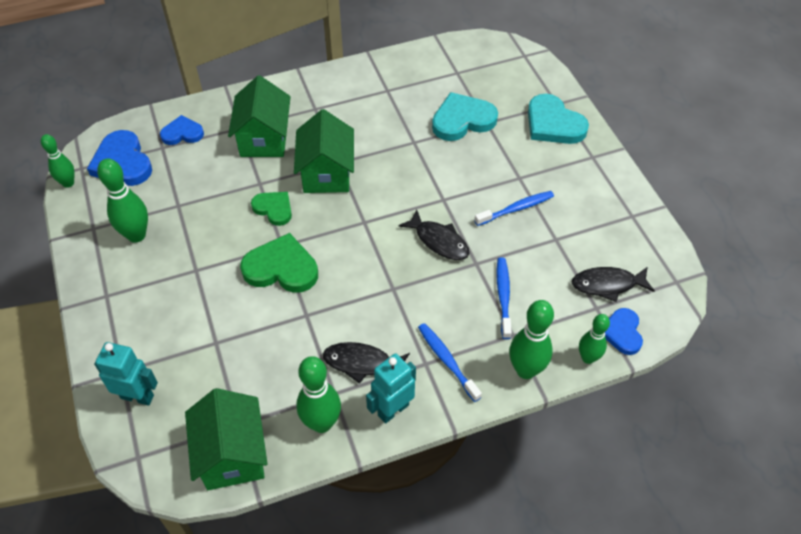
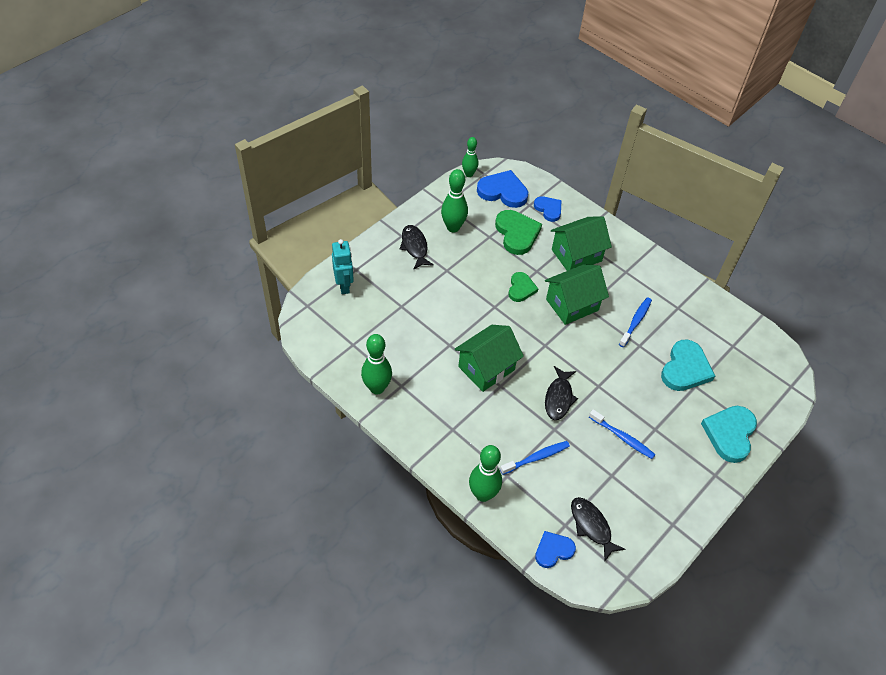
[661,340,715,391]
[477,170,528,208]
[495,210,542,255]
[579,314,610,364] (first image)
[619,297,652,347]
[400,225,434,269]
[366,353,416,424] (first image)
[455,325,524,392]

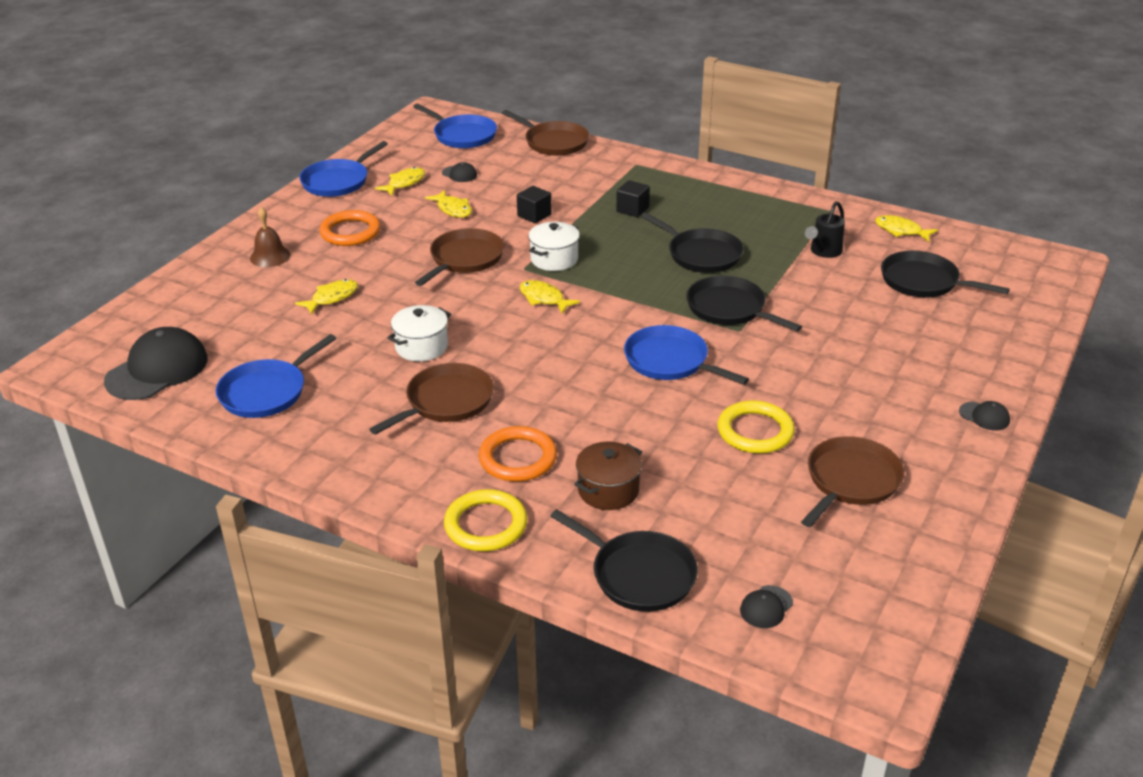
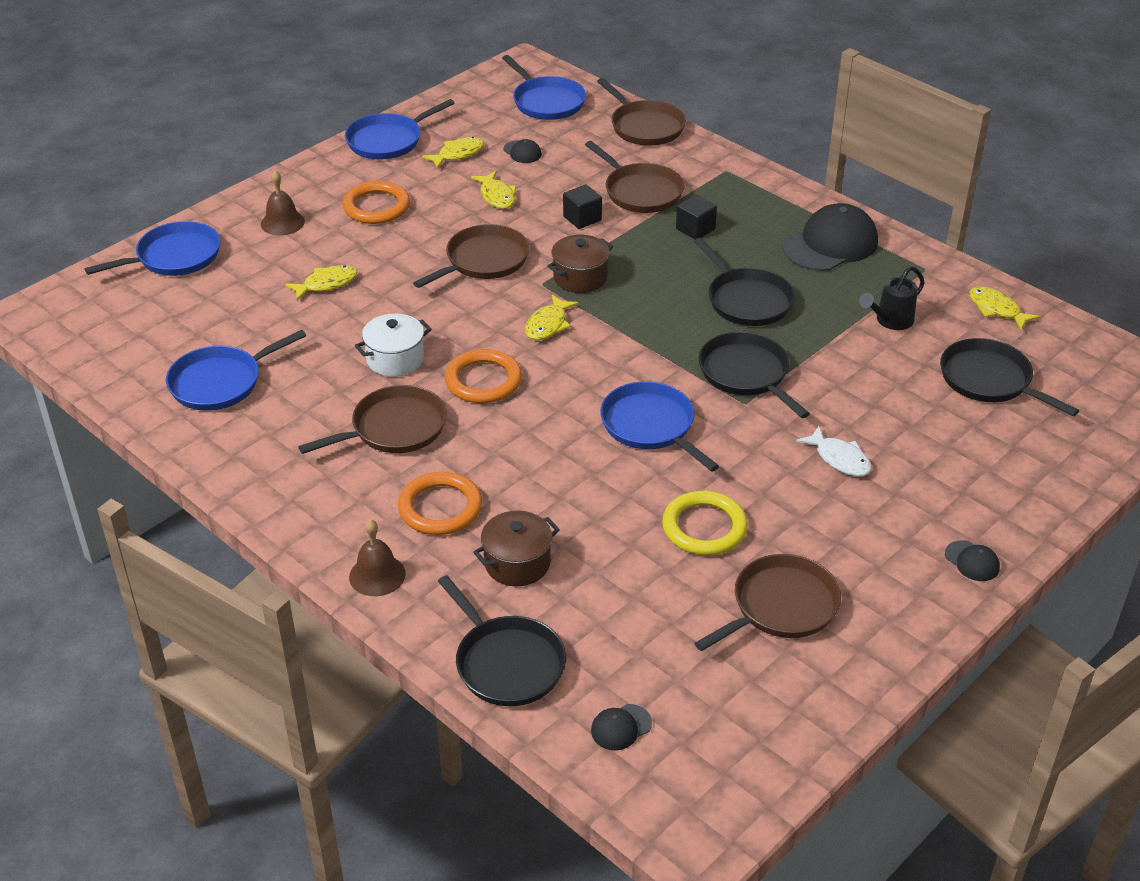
[547,235,613,293]
[525,294,579,340]
[782,203,878,271]
[349,519,406,596]
[585,141,685,213]
[85,221,220,276]
[445,349,522,403]
[796,426,872,476]

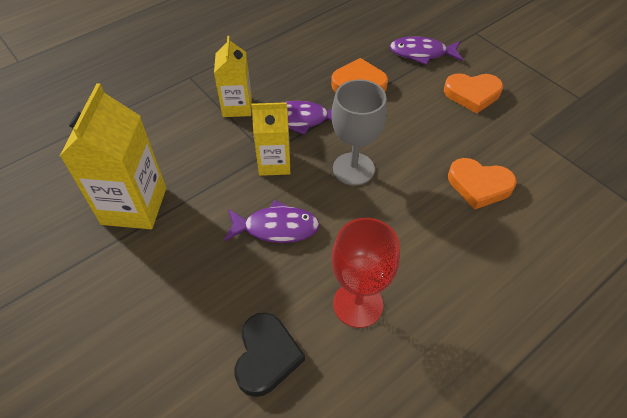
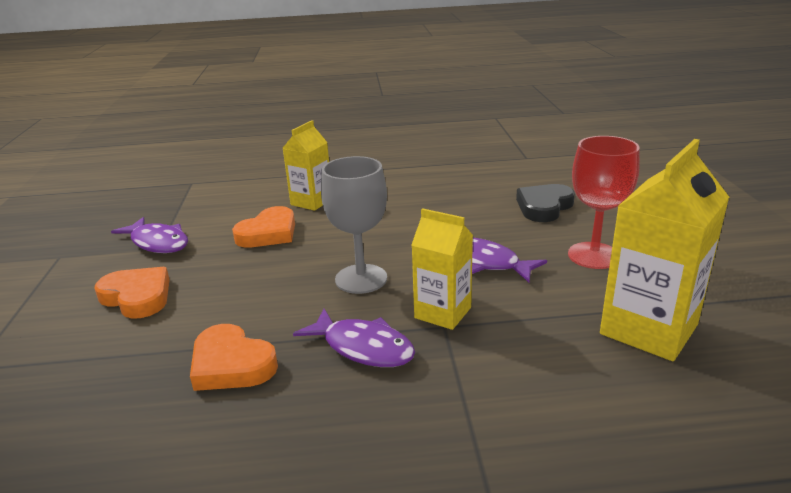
[283,120,329,211]
[111,217,188,253]
[232,206,295,248]
[568,136,640,269]

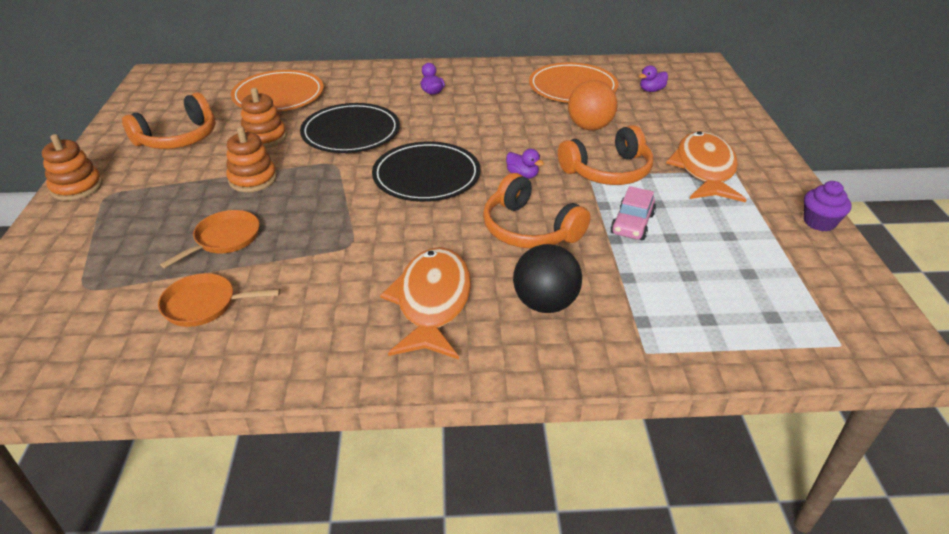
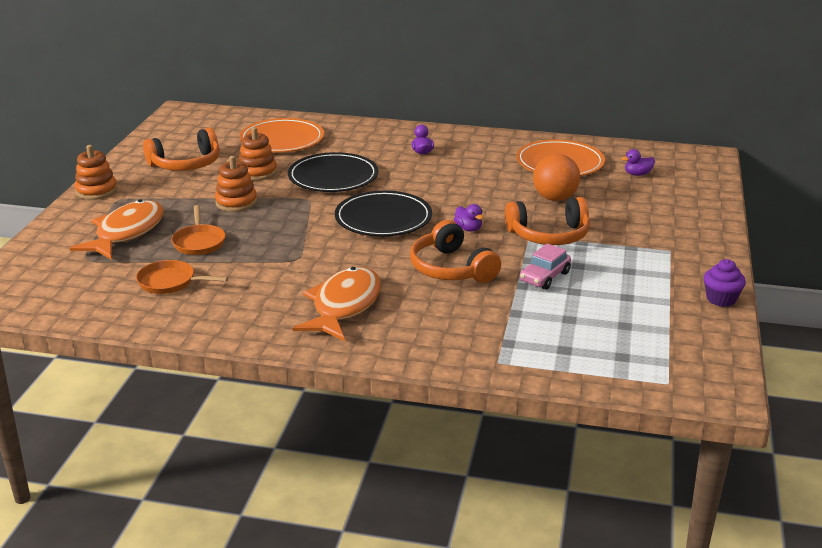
[70,199,164,260]
[171,205,226,255]
[513,244,582,313] (first image)

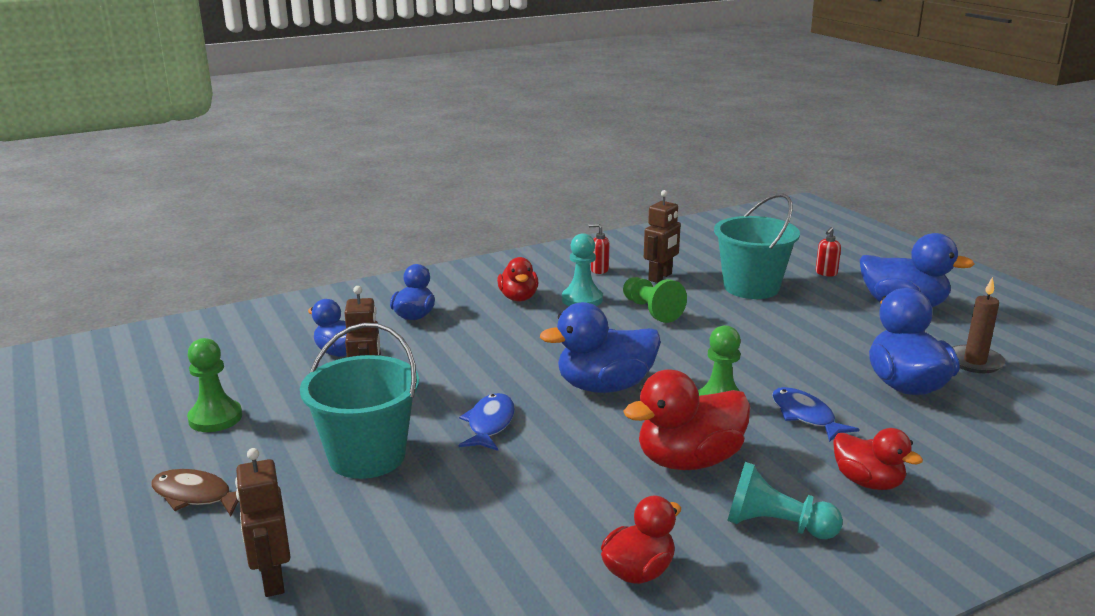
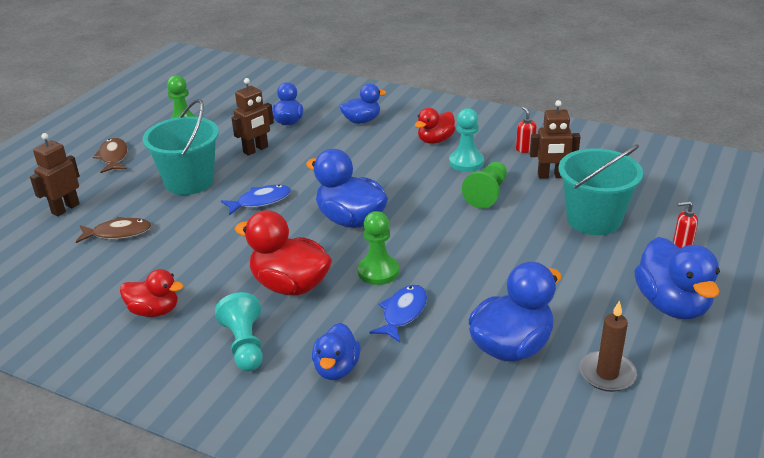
[312,323,361,380]
[76,217,151,243]

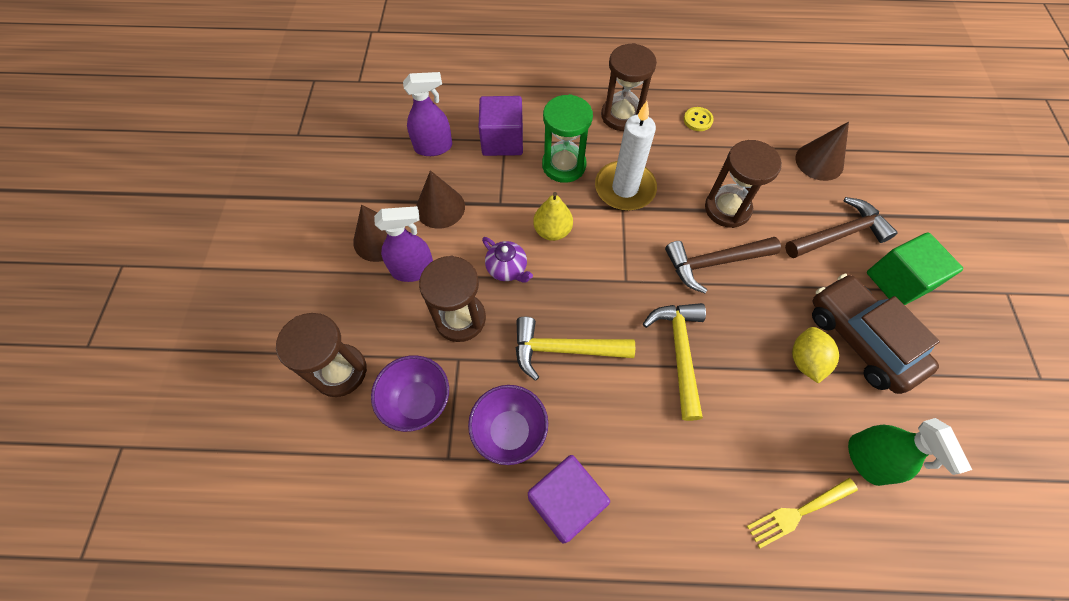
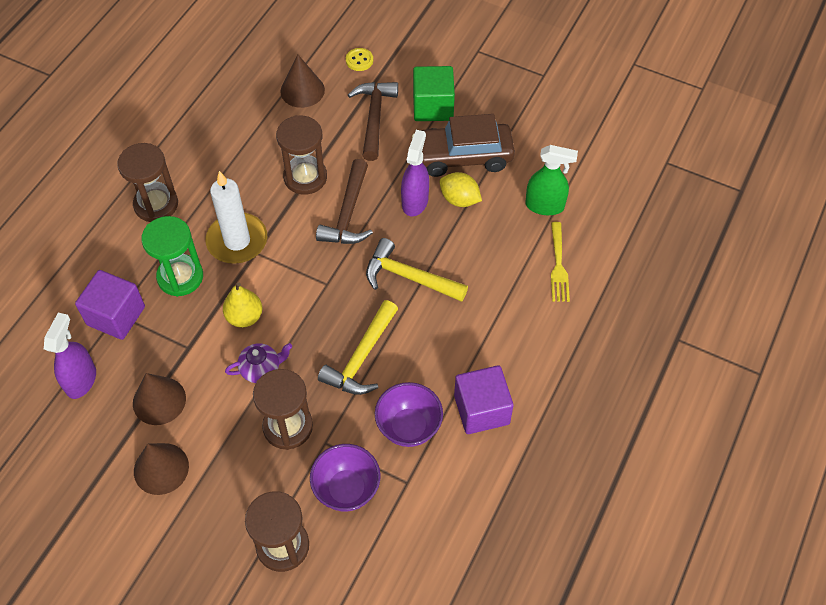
[346,48,373,71]
[401,130,429,217]

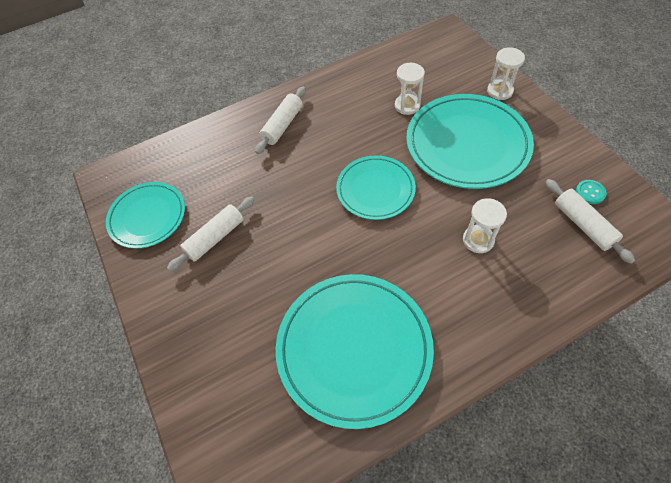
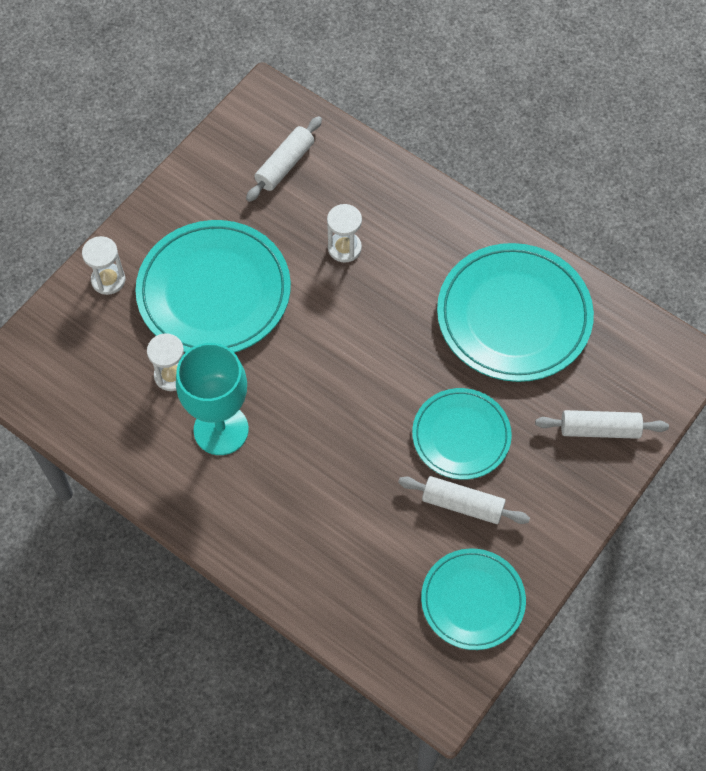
[535,410,669,439]
[412,388,512,479]
[576,180,607,204] (first image)
[176,343,249,455]

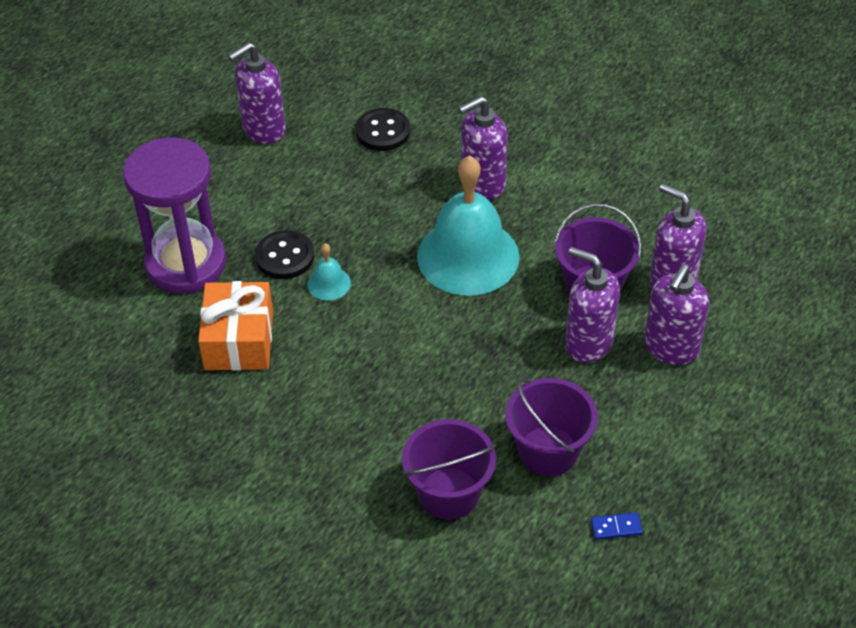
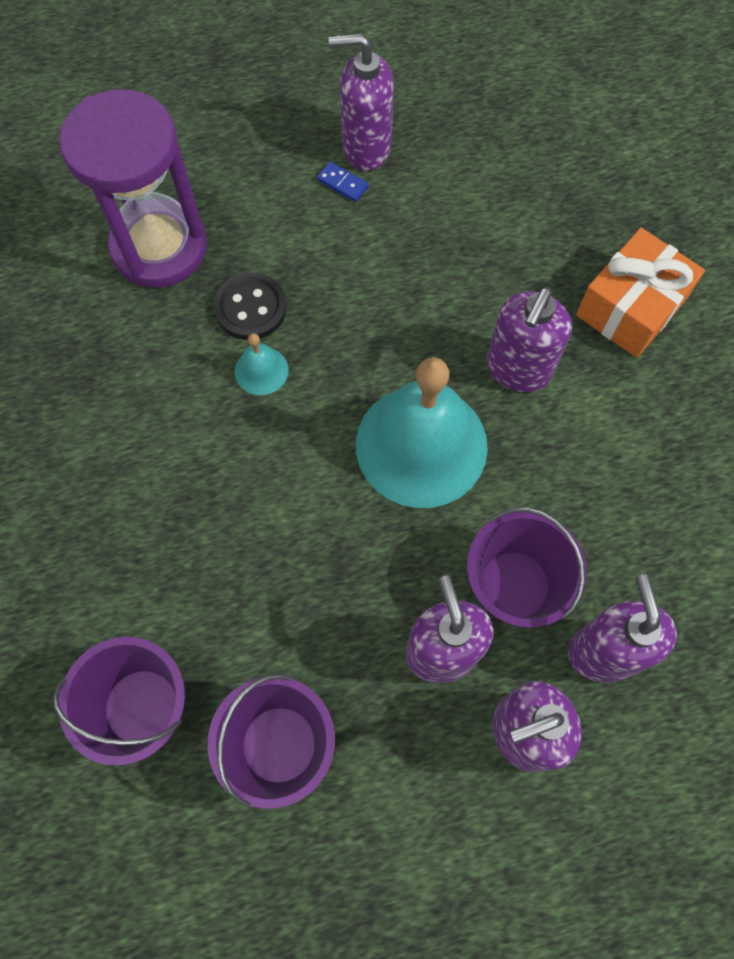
[487,287,572,392]
[355,108,410,151] (first image)
[576,227,705,358]
[317,162,369,202]

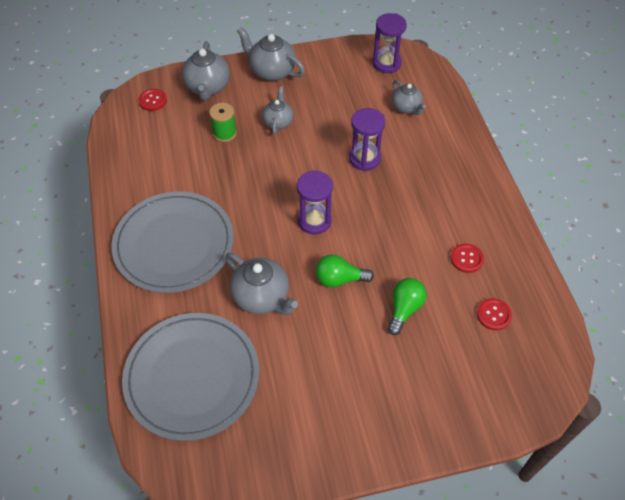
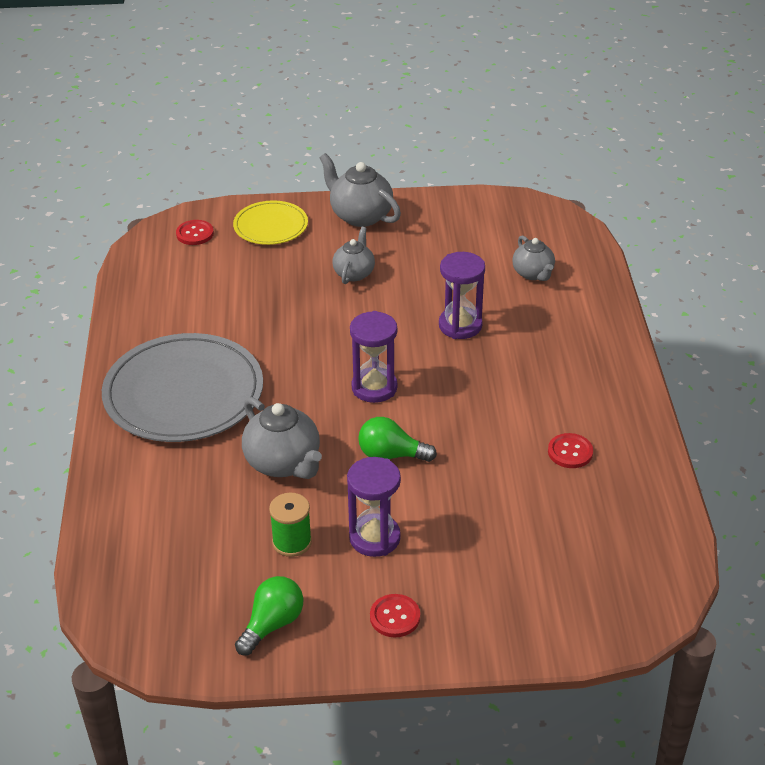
[347,457,401,557]
[233,201,308,245]
[269,493,312,557]
[235,576,303,655]
[370,594,420,637]
[122,313,259,441] (first image)

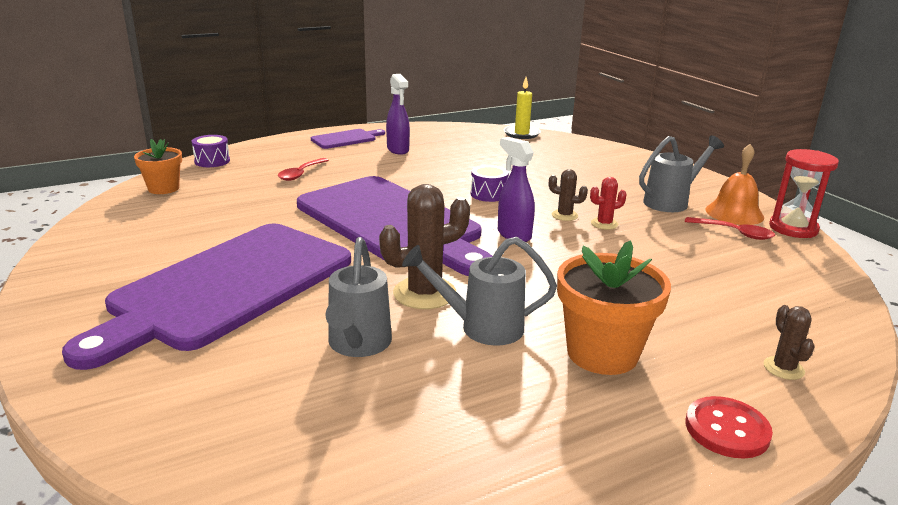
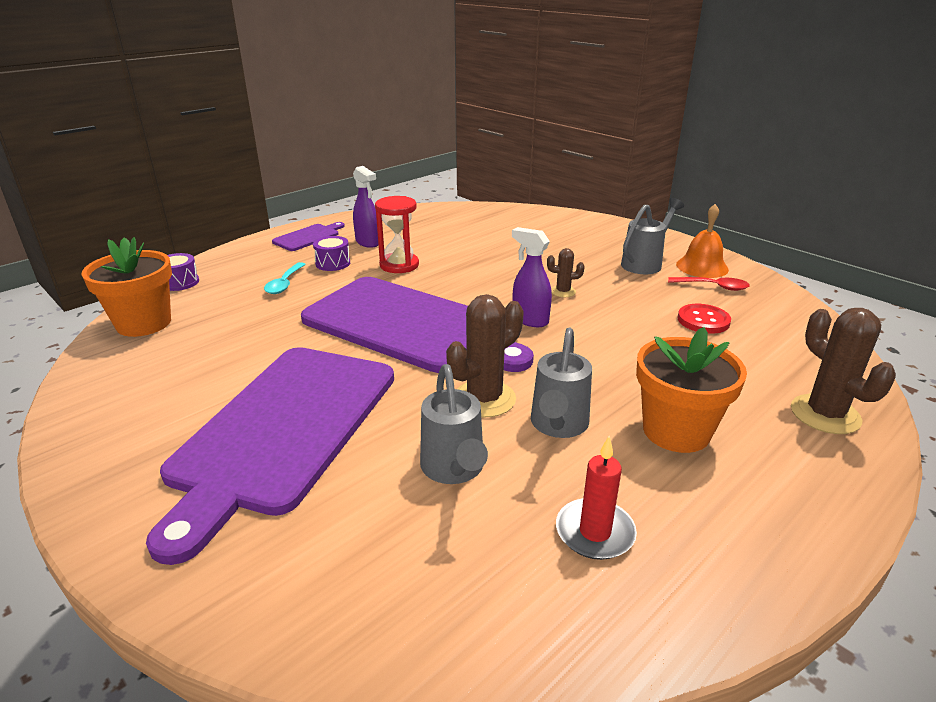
[504,77,541,139] (first image)
[81,237,172,337]
[375,196,419,273]
[264,262,306,294]
[313,236,350,271]
[590,177,627,230] (first image)
[531,327,592,438]
[791,308,896,434]
[678,304,731,334]
[556,436,637,560]

